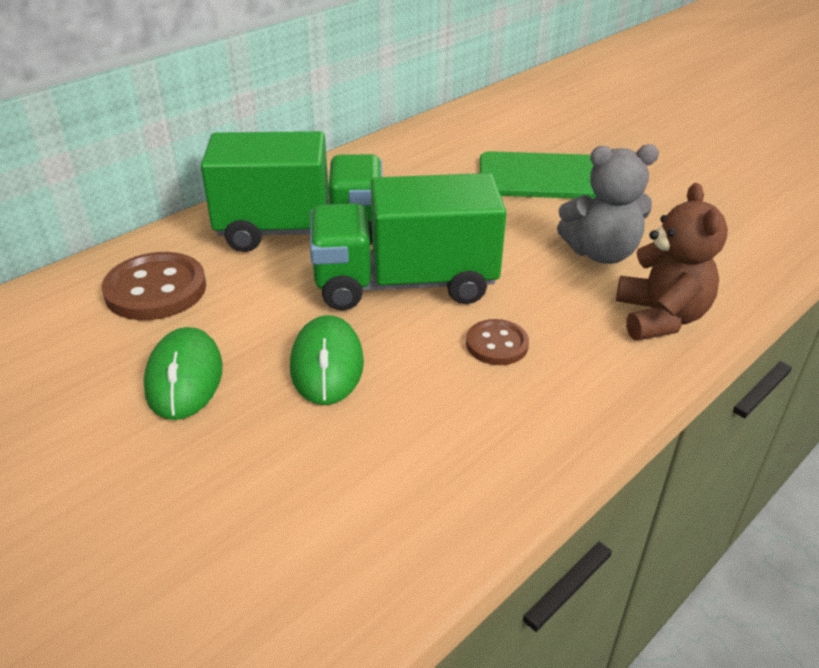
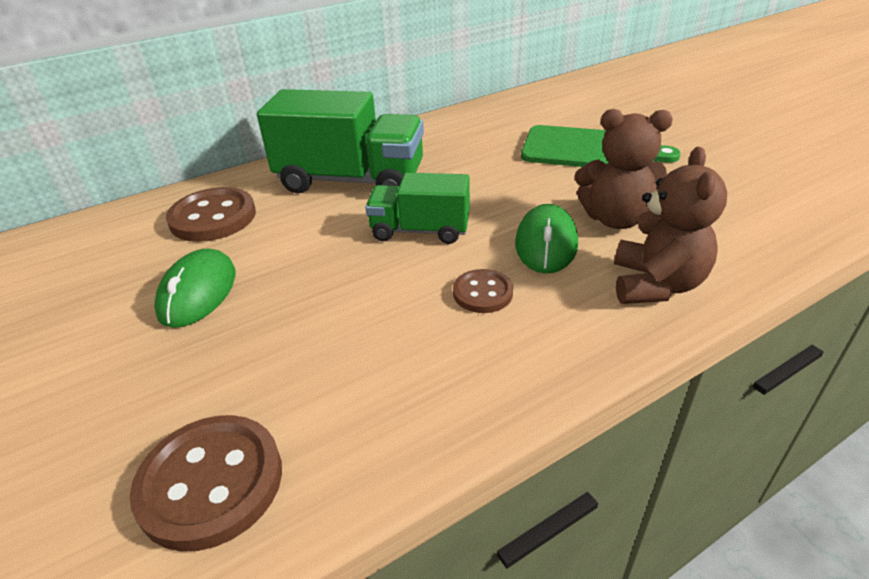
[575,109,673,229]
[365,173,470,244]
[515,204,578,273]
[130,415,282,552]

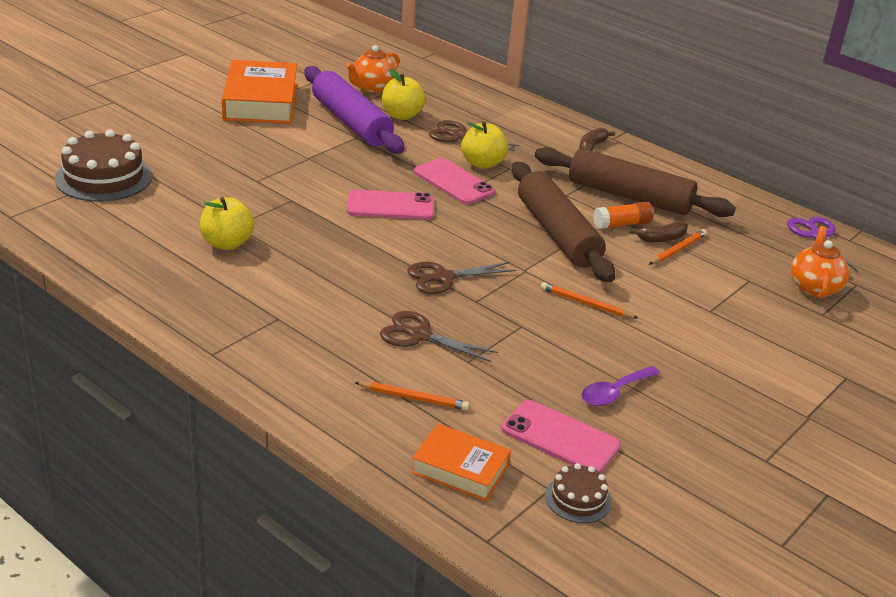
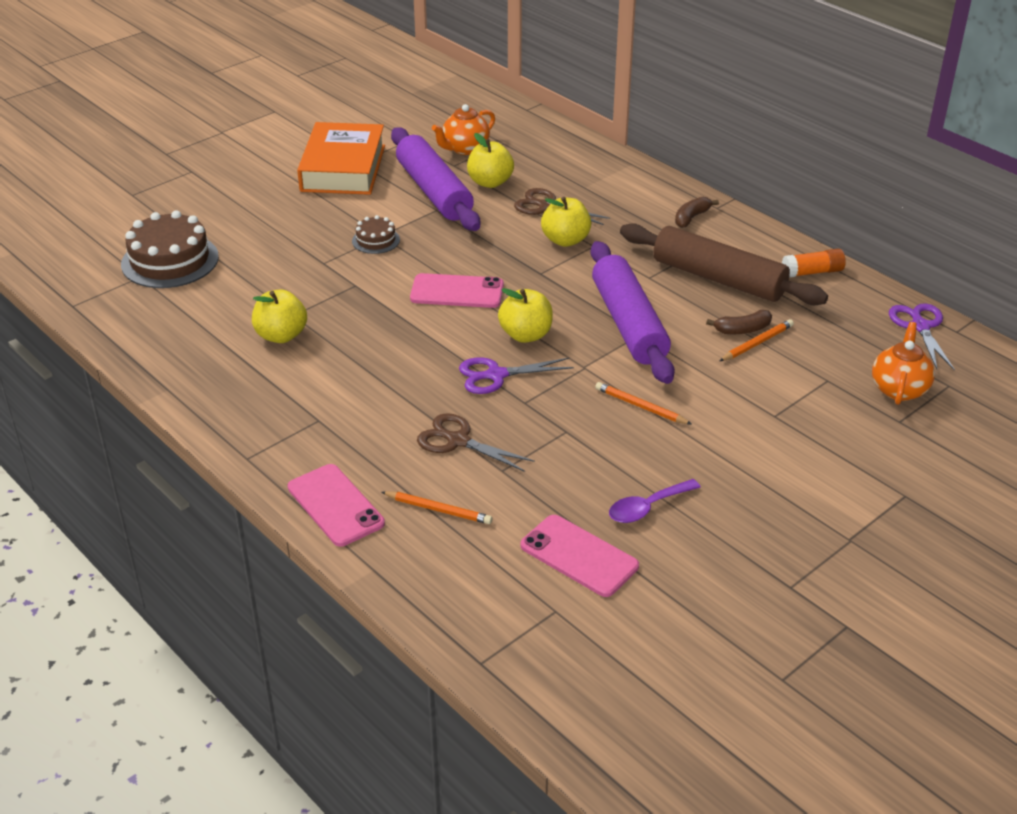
[288,464,385,547]
[591,241,675,384]
[782,249,846,278]
[459,357,574,394]
[411,423,511,501] (first image)
[352,215,400,254]
[498,288,553,343]

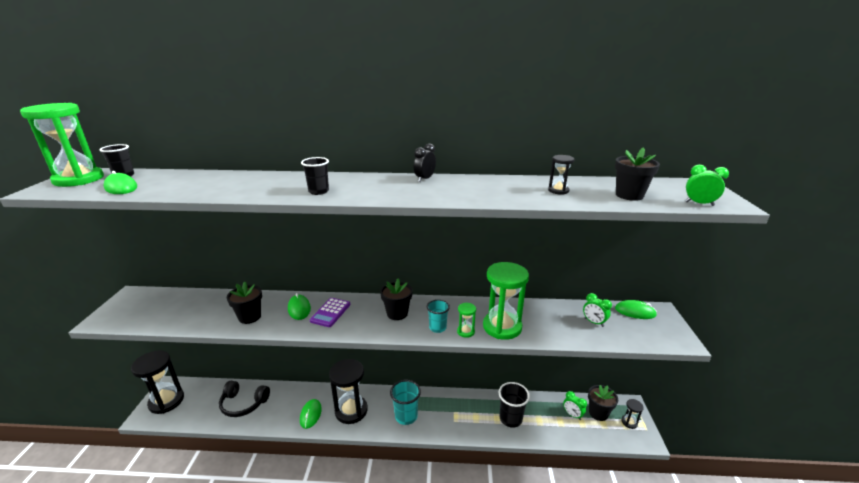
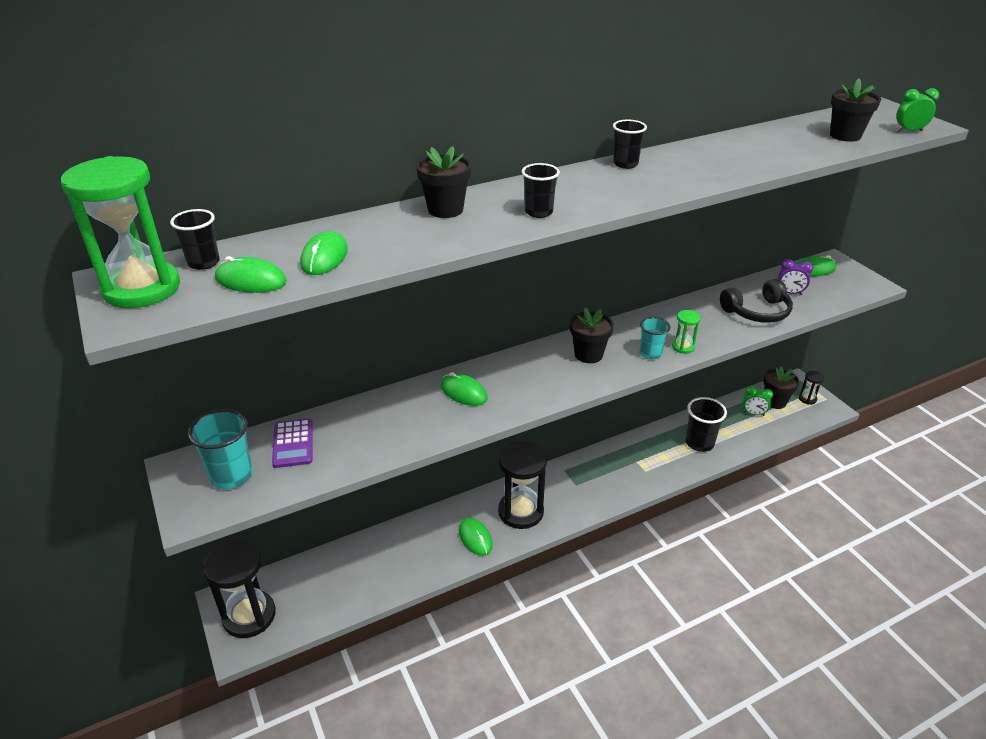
[613,120,647,169]
[548,155,574,195] (first image)
[483,262,529,340] (first image)
[416,146,471,218]
[778,259,813,295]
[272,418,313,468]
[188,409,253,489]
[720,279,793,323]
[300,231,348,275]

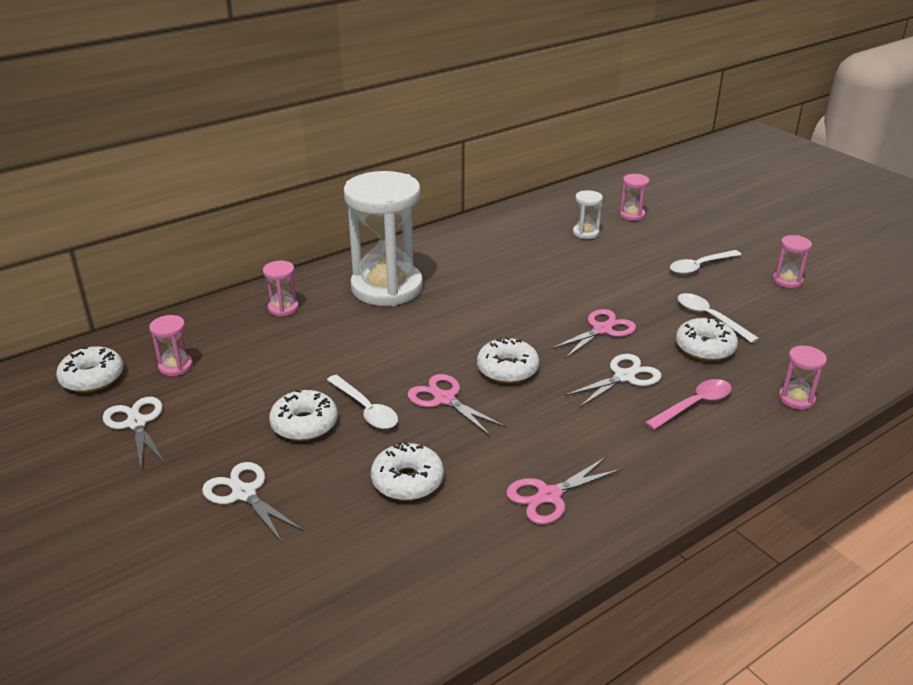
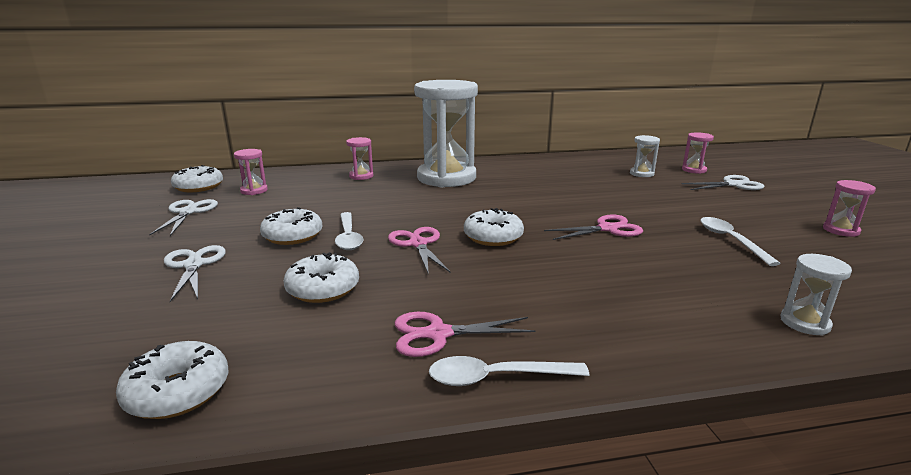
[429,356,589,386]
[116,341,228,419]
[780,254,852,336]
[682,175,765,190]
[645,379,732,430] (first image)

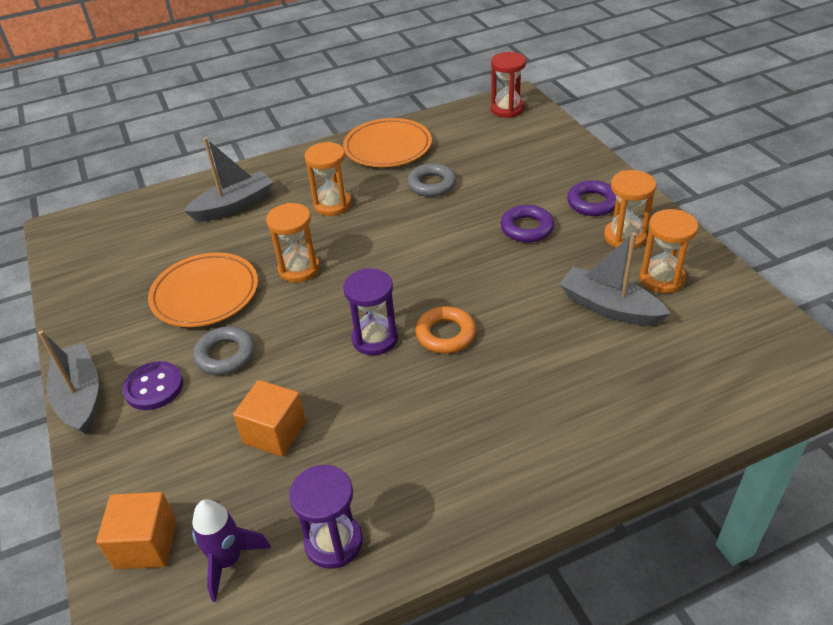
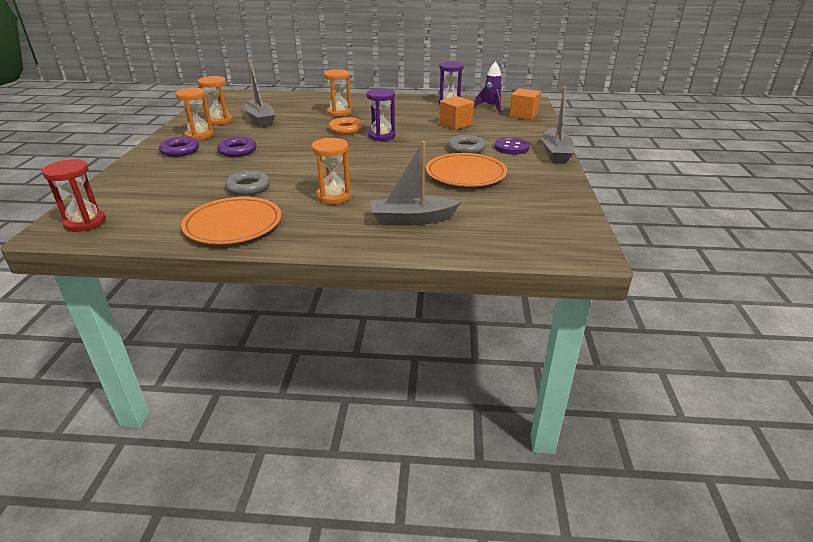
[324,69,352,117]

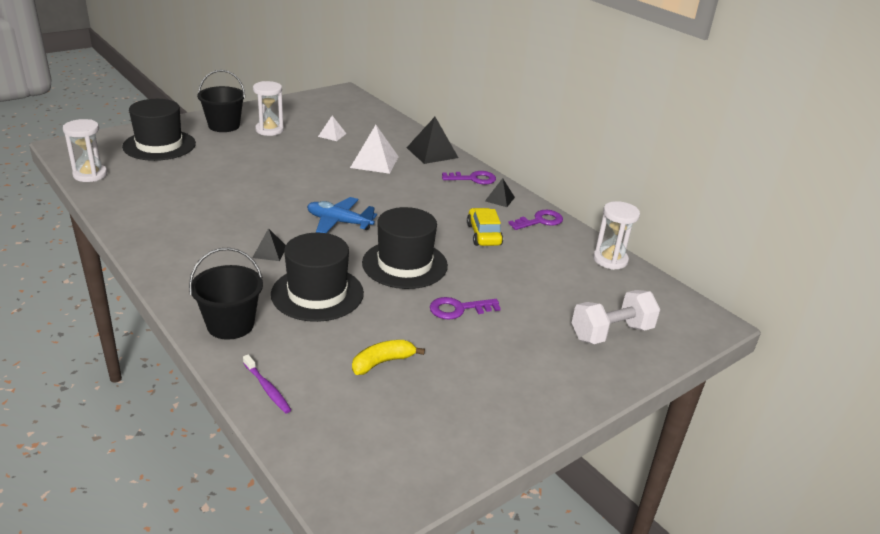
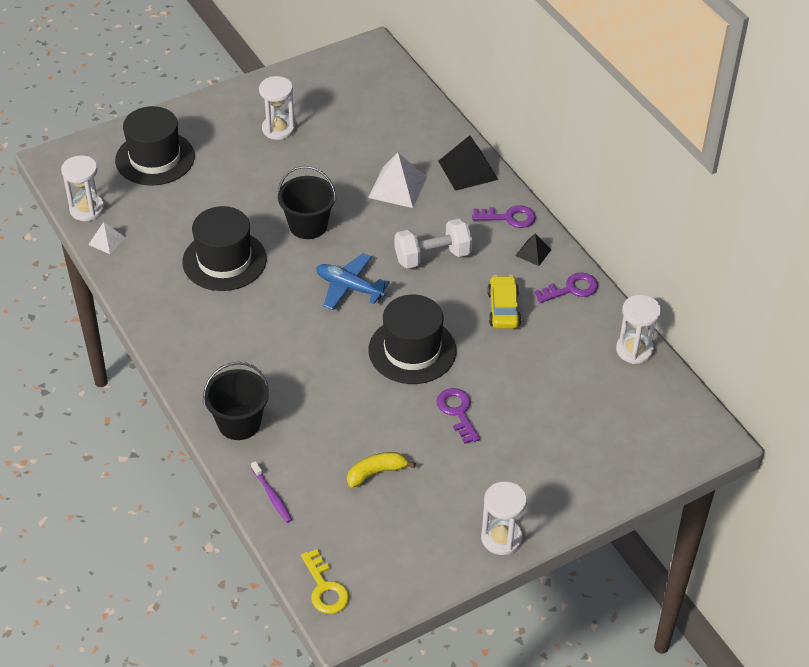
[278,166,336,239]
[88,222,126,254]
[252,228,286,261] (first image)
[182,206,267,291]
[395,219,472,268]
[437,388,480,444]
[481,482,527,555]
[301,549,349,614]

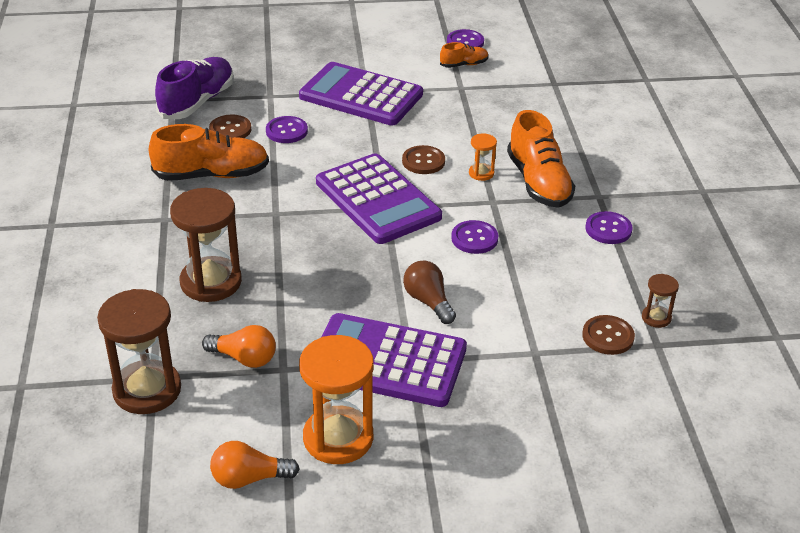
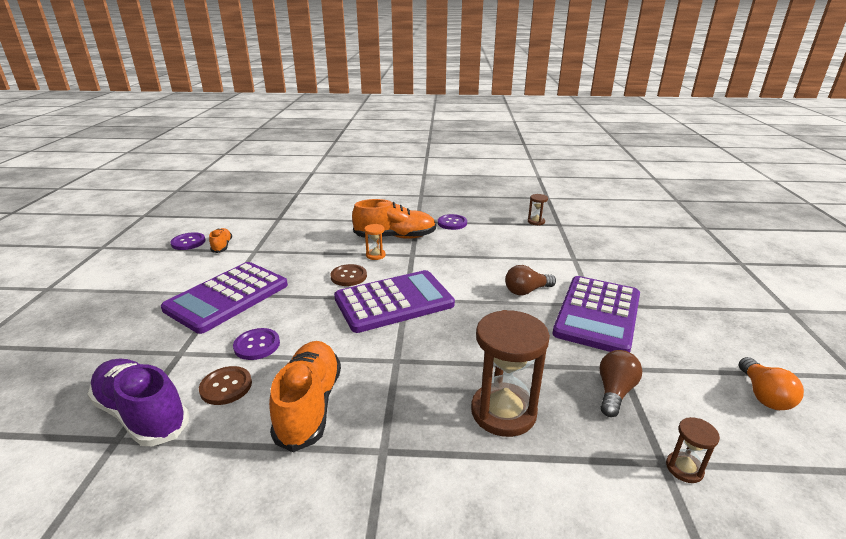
[451,220,498,254] (first image)
[666,417,720,483]
[582,315,635,355] (first image)
[600,350,642,417]
[299,335,374,464] (first image)

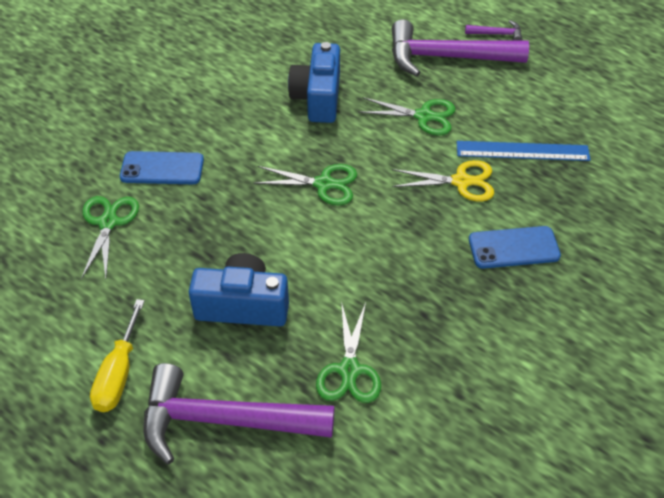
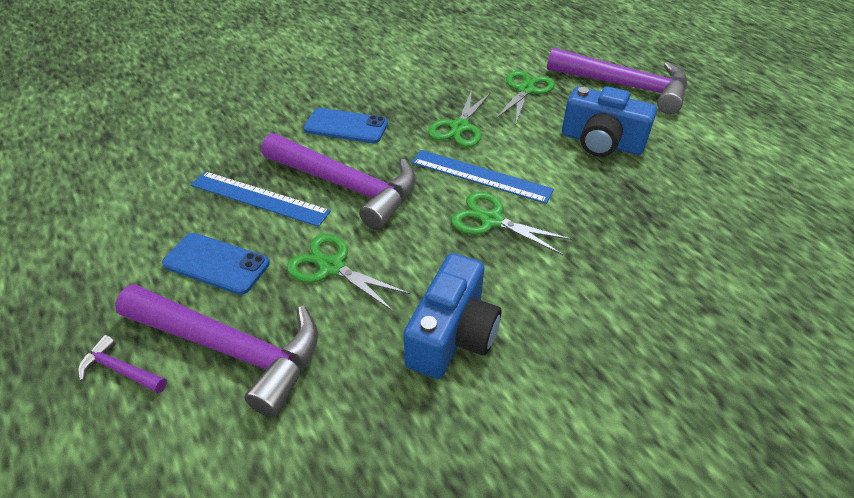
[162,233,270,295]
[261,133,416,230]
[428,90,491,147]
[90,299,145,412] (first image)
[411,150,554,204]

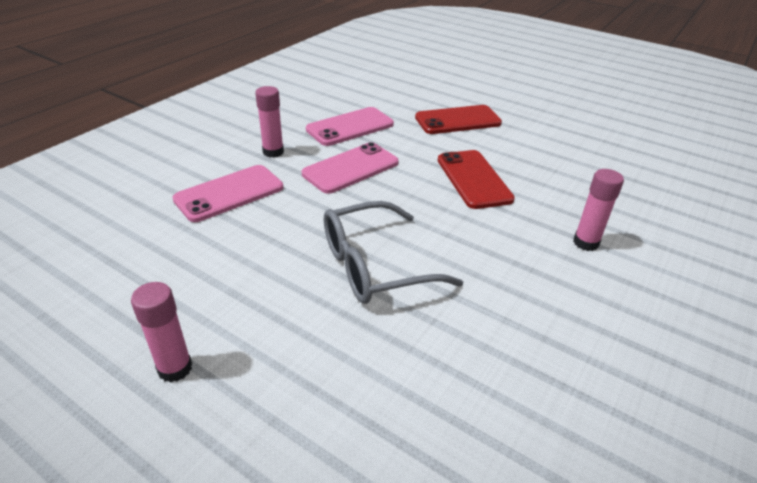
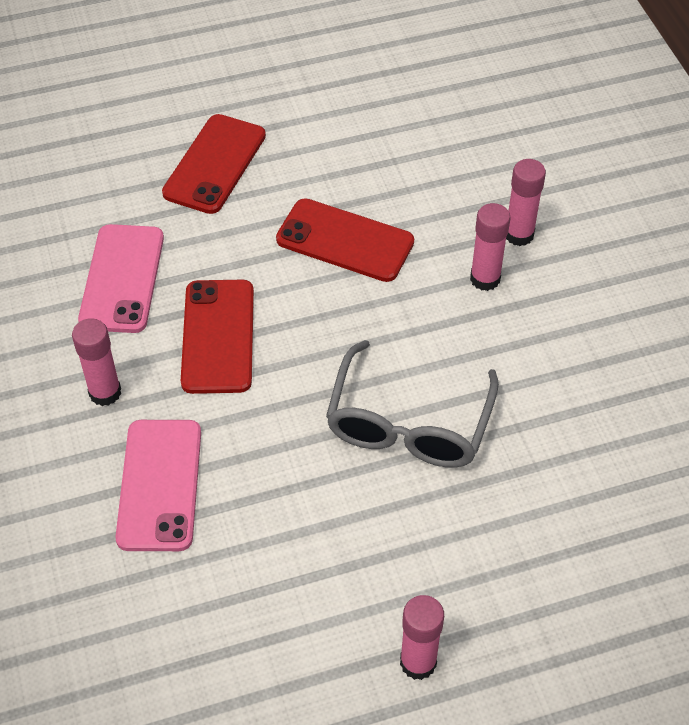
[181,280,254,394]
[470,203,510,291]

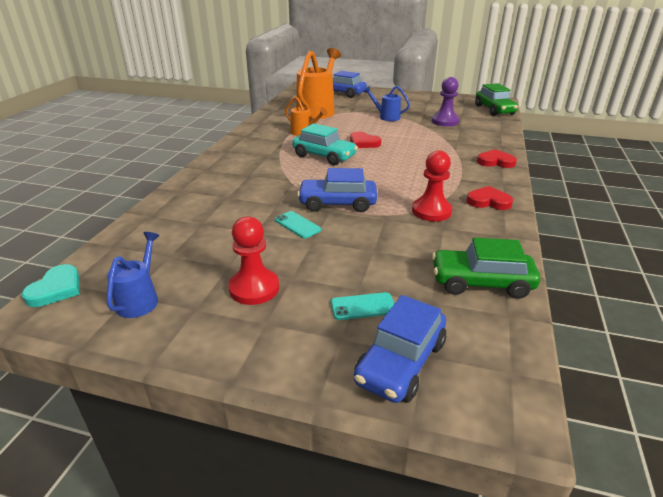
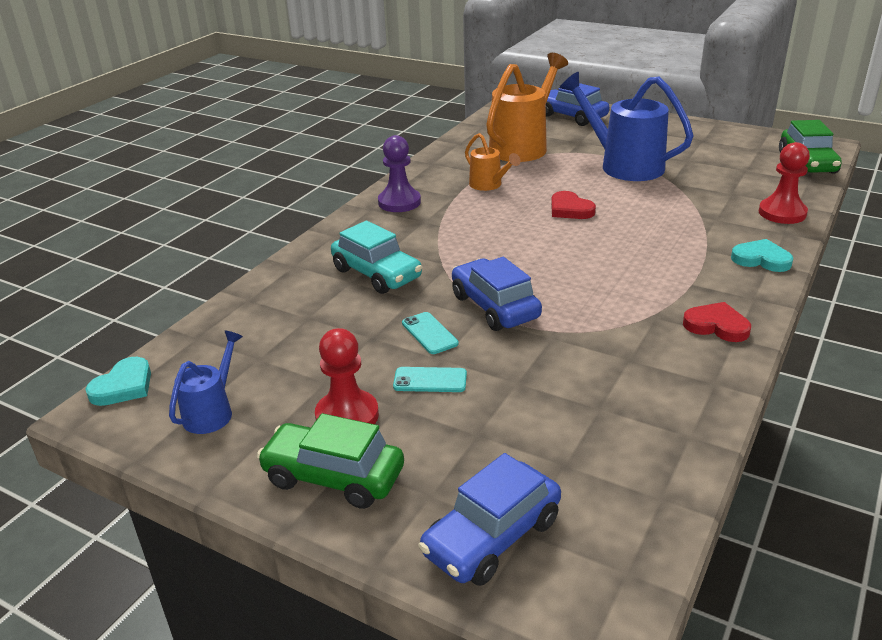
[378,135,421,212]
[560,72,694,181]
[331,221,422,294]
[731,239,793,272]
[759,142,810,224]
[452,257,542,331]
[257,413,404,509]
[393,367,467,392]

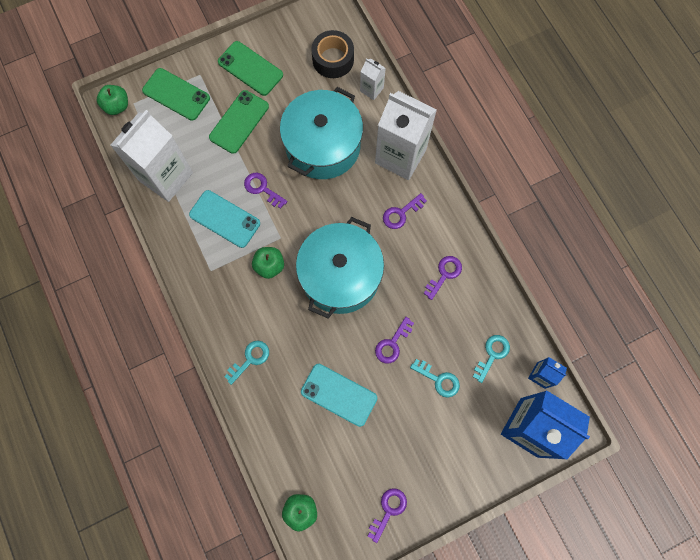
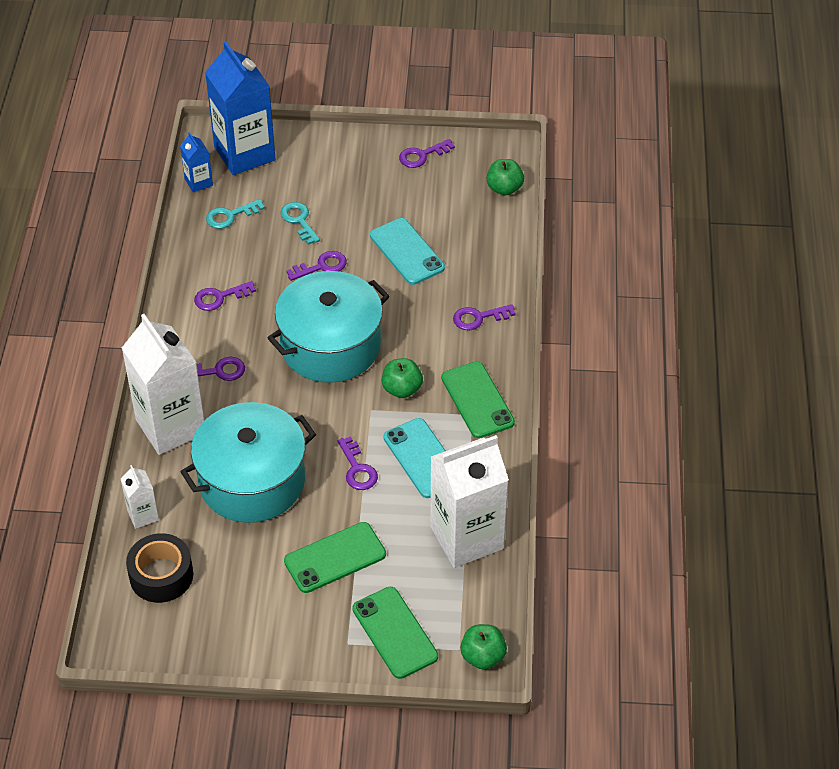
[441,361,515,438]
[453,304,516,330]

